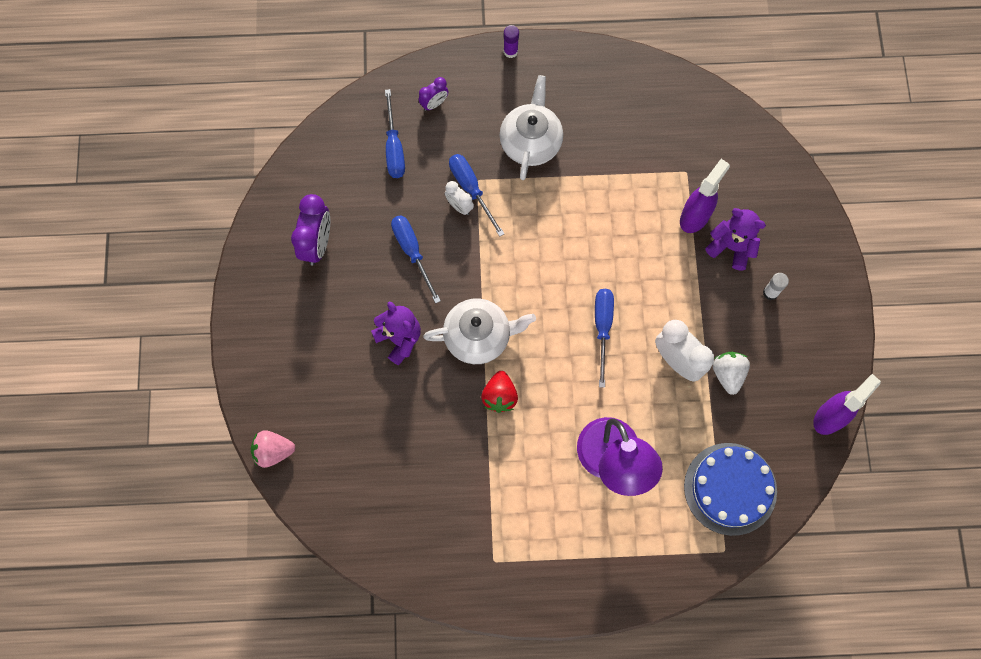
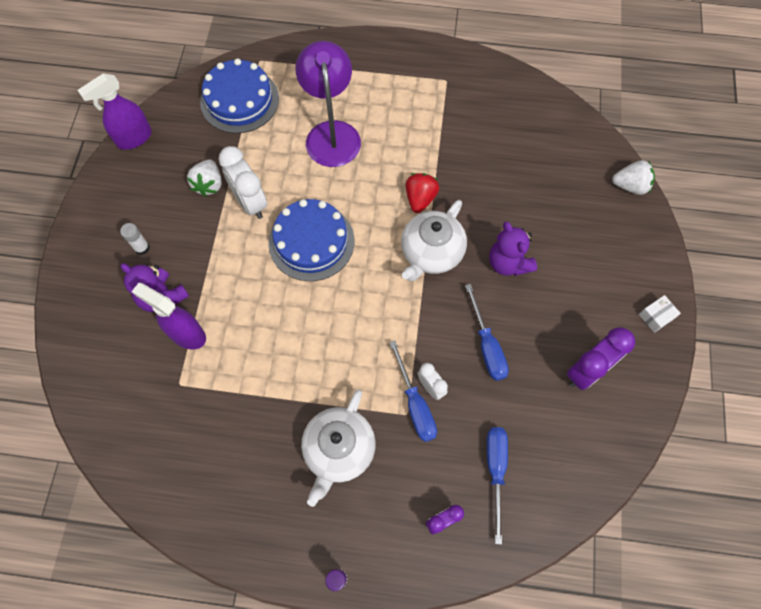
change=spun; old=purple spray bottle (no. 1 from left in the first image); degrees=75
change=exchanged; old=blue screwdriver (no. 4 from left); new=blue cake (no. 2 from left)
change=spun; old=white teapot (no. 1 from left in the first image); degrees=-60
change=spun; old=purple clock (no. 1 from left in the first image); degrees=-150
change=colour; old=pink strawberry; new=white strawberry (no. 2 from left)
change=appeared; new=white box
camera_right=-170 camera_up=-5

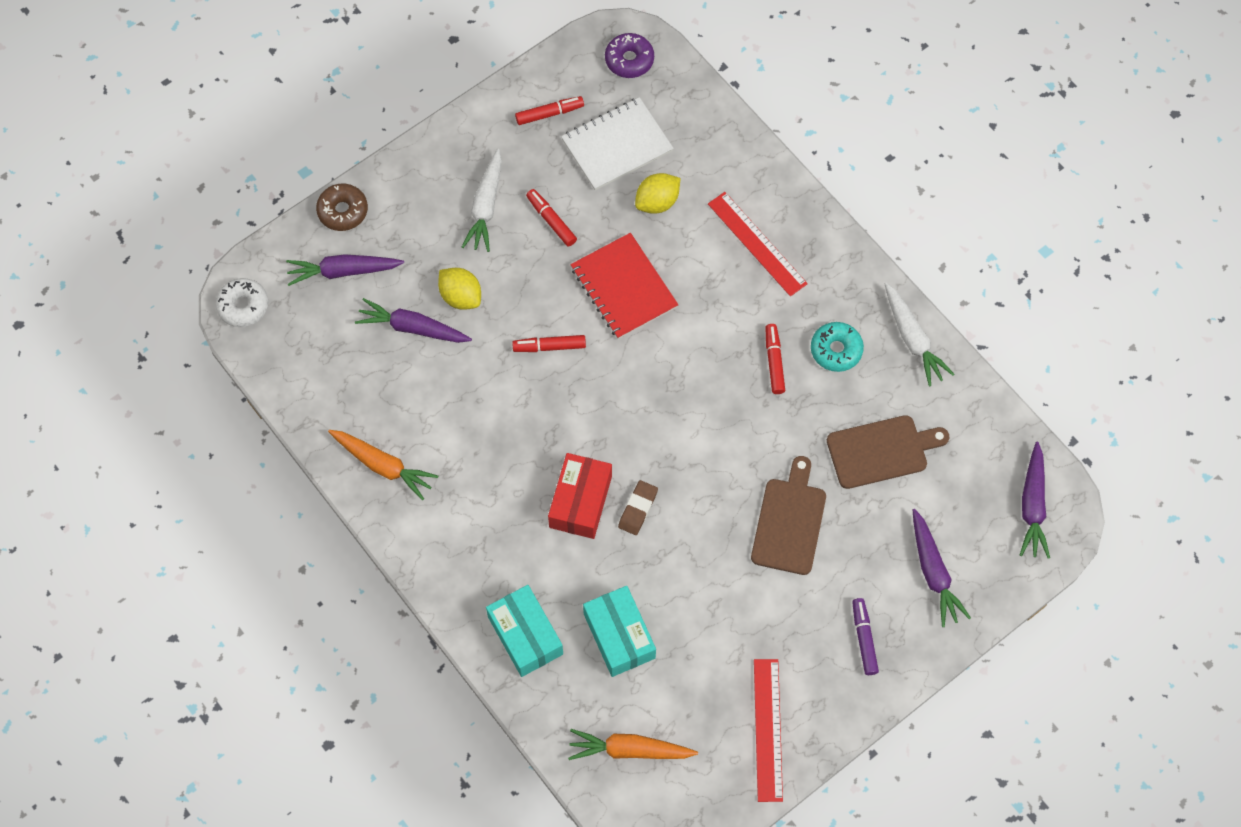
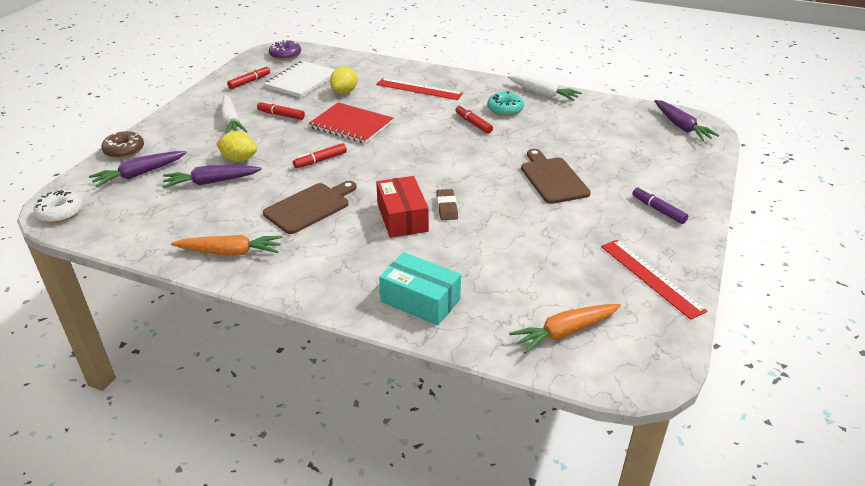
change=relocated; old=brown cutting board (no. 2 from left in the first image); new=brown cutting board (no. 1 from left)
change=missing; old=turquoise box (no. 2 from left)
change=missing; old=purple carrot (no. 3 from left)
camera_right=-30 camera_up=-30

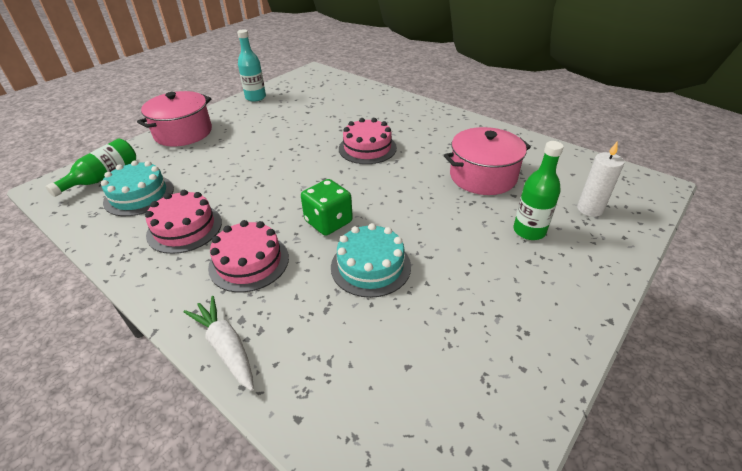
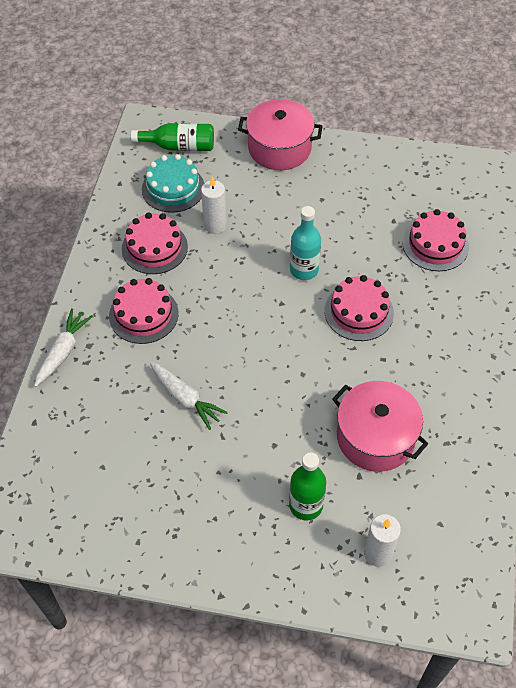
change=exchanged; old=turquoise cake (no. 2 from left); new=white carrot (no. 2 from left)
change=appeared; new=white candle (no. 1 from left)
change=relocated; old=turquoise bottle
change=appeared; new=pink cake (no. 4 from left)
change=missing; old=green dice
camera_right=60 camera_up=15

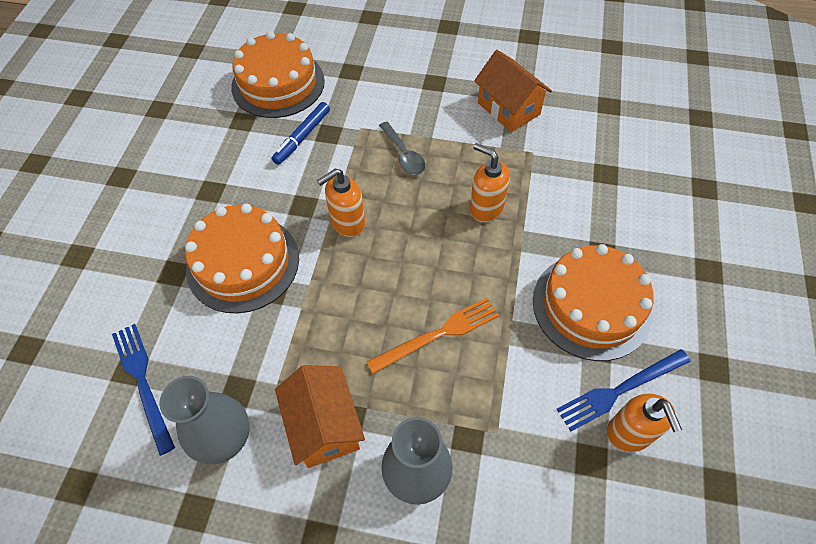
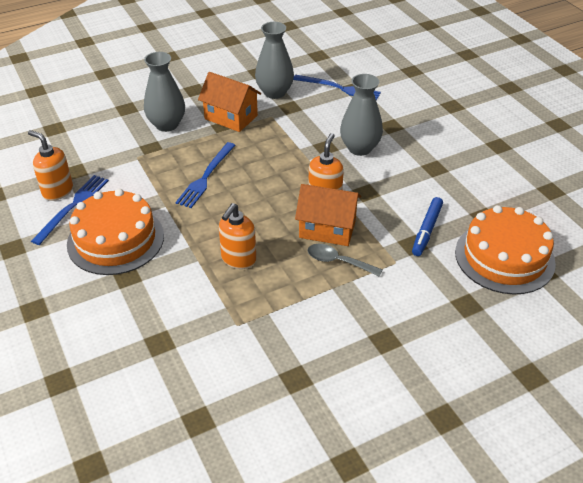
change=colour; old=orange fork; new=blue fork (no. 2 from left)
change=spun; old=orange soap dispenser (no. 2 from left); degrees=120
change=relocated; old=orange house (no. 2 from left)
change=exchanged; old=orange cake (no. 1 from left); new=grey vase (no. 3 from left)
change=spun; old=blue marker; degrees=-150
camera_right=140 camera_up=-15

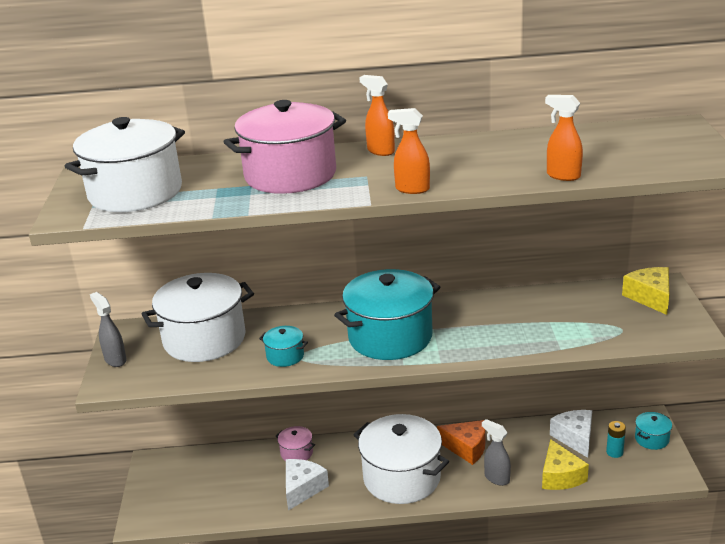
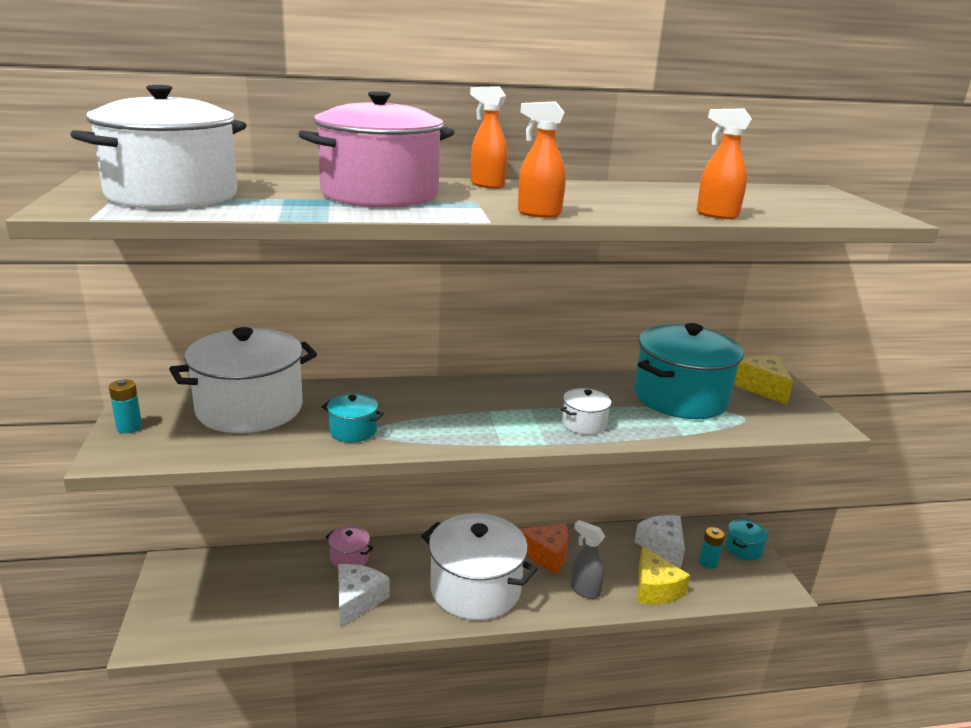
change=exchanged; old=grey spray bottle (no. 1 from left); new=turquoise battery (no. 1 from left)
change=appeared; new=white pot (no. 4 from left)
change=relocated; old=turquoise pot (no. 2 from left)
camera_right=-10 camera_up=-5

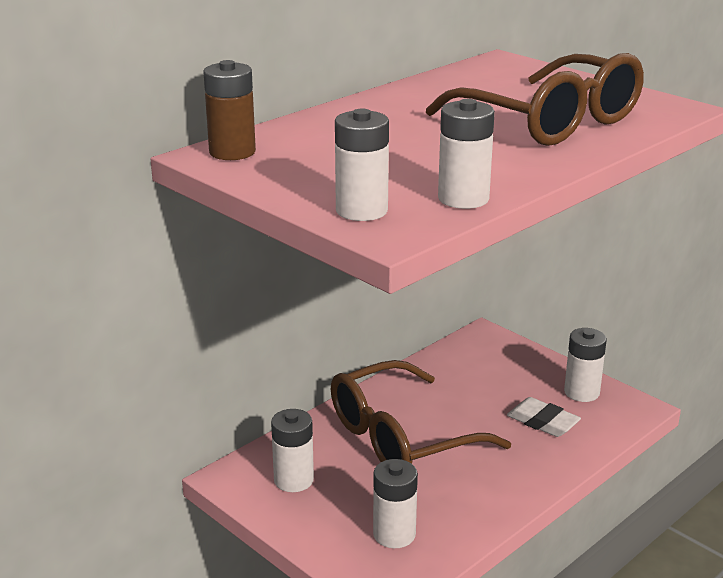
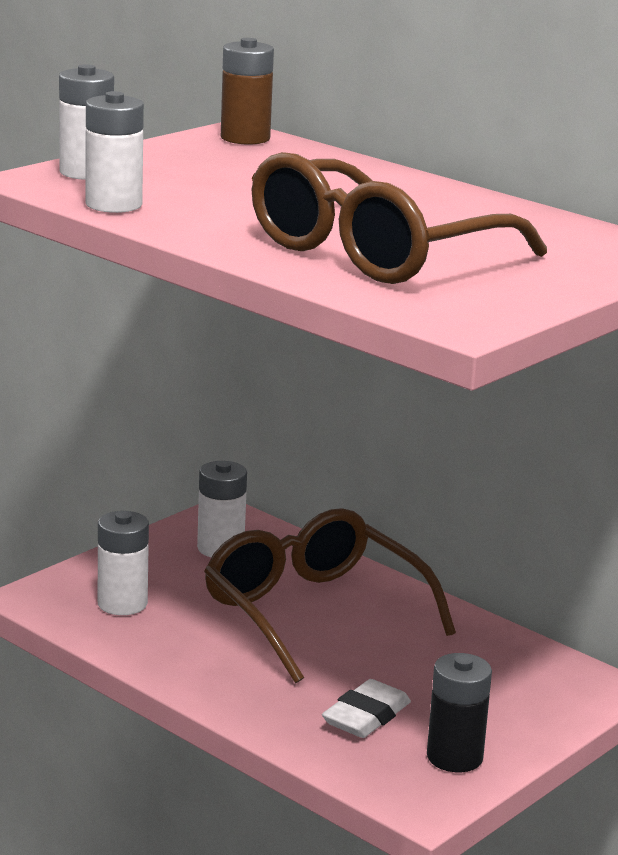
change=colour; old=white battery (no. 5 from left); new=black battery
camera_right=85 camera_up=-5

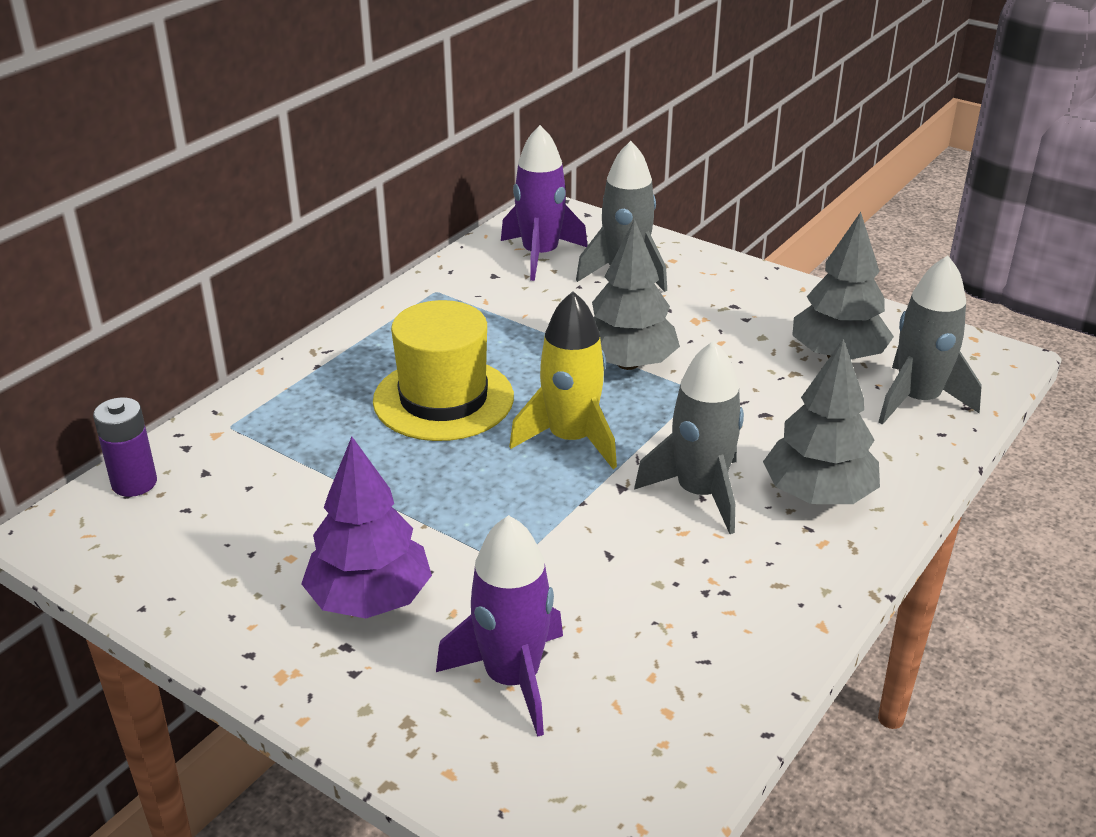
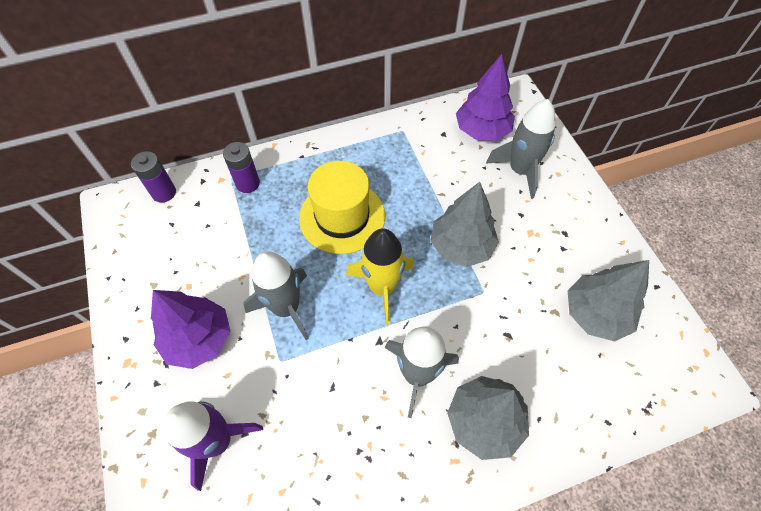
change=appeared; new=purple battery (no. 2 from left)
change=relocated; old=grey rocket (no. 3 from left in the first image); new=grey rocket (no. 1 from left)
change=exchanged; old=purple rocket (no. 2 from left); new=purple tree (no. 2 from left)
camera_right=35 camera_up=25

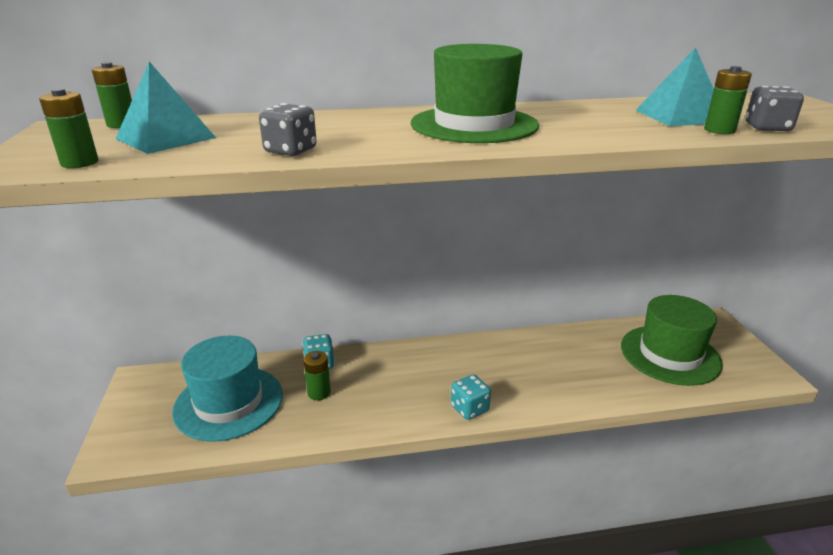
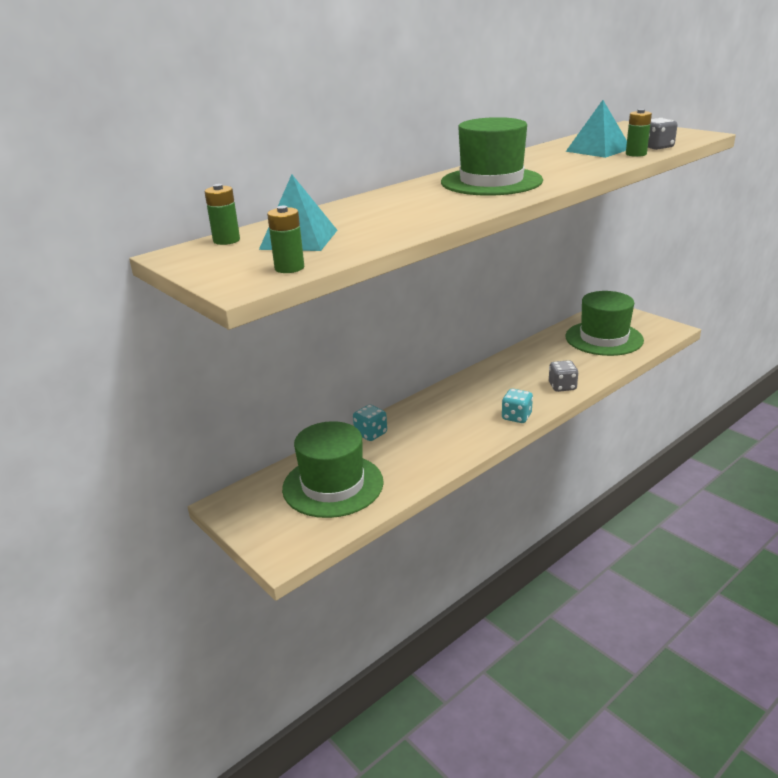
change=colour; old=turquoise hat; new=green hat (no. 1 from left)
change=relocated; old=grey dice (no. 1 from left)
change=missing; old=green battery (no. 3 from left)
camera_right=-30 camera_up=0

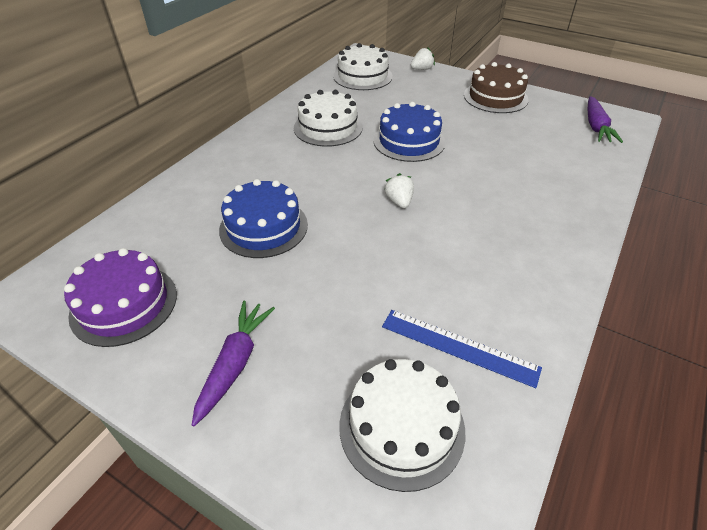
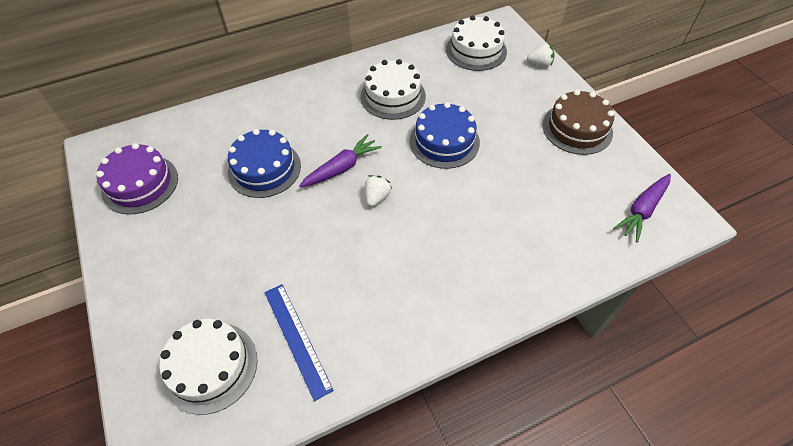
change=relocated; old=purple carrot (no. 1 from left)
camera_right=35 camera_up=10

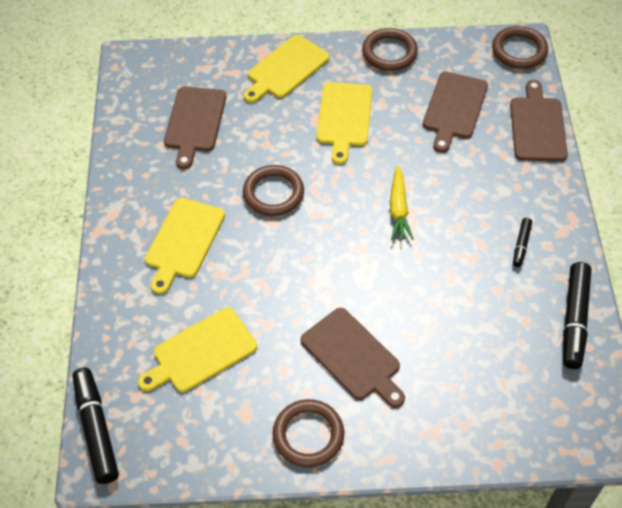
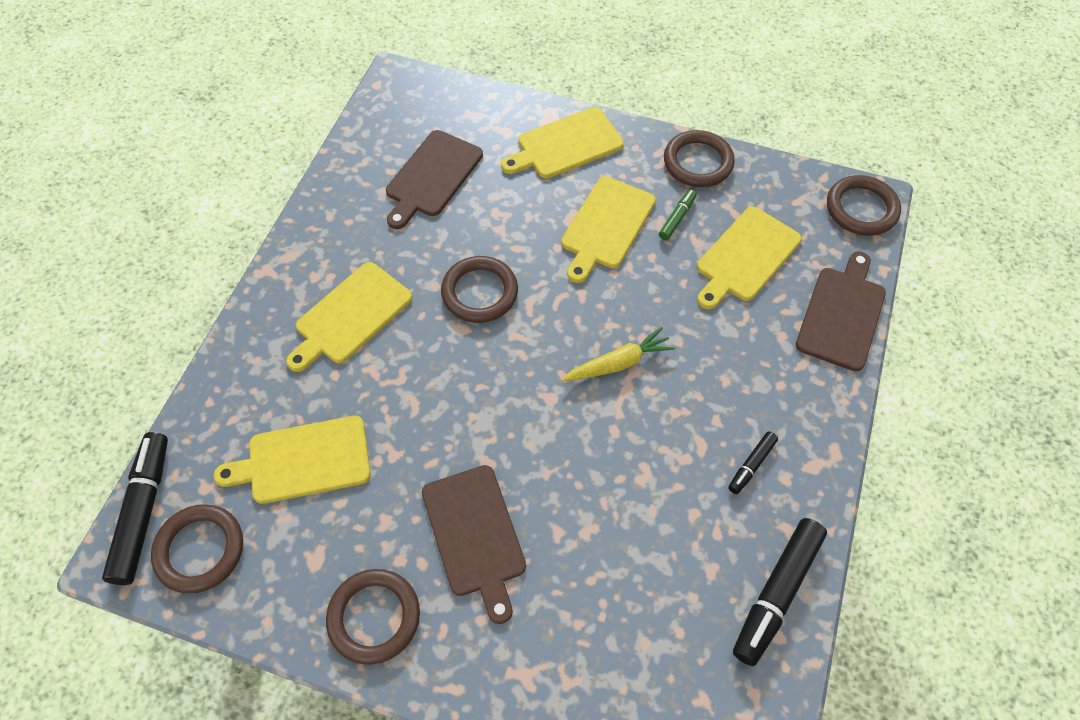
change=appeared; new=brown ring (no. 1 from left)
change=spun; old=yellow carrot; degrees=-135
change=appeared; new=green marker
change=colour; old=brown cutting board (no. 3 from left); new=yellow cutting board (no. 5 from left)
camera_right=20 camera_up=5

